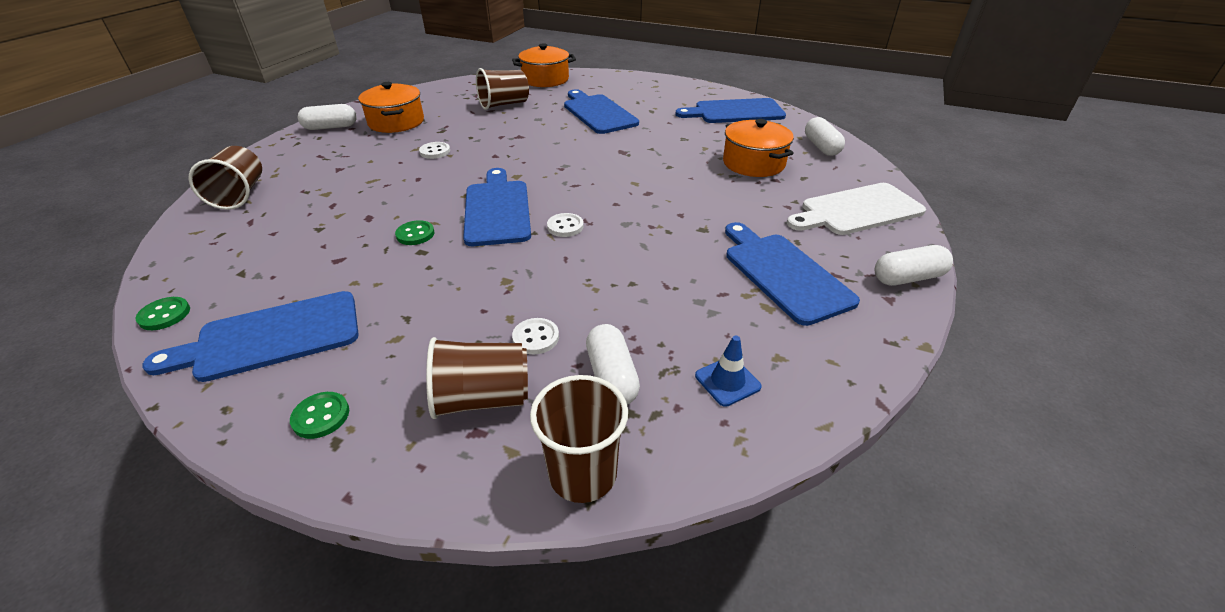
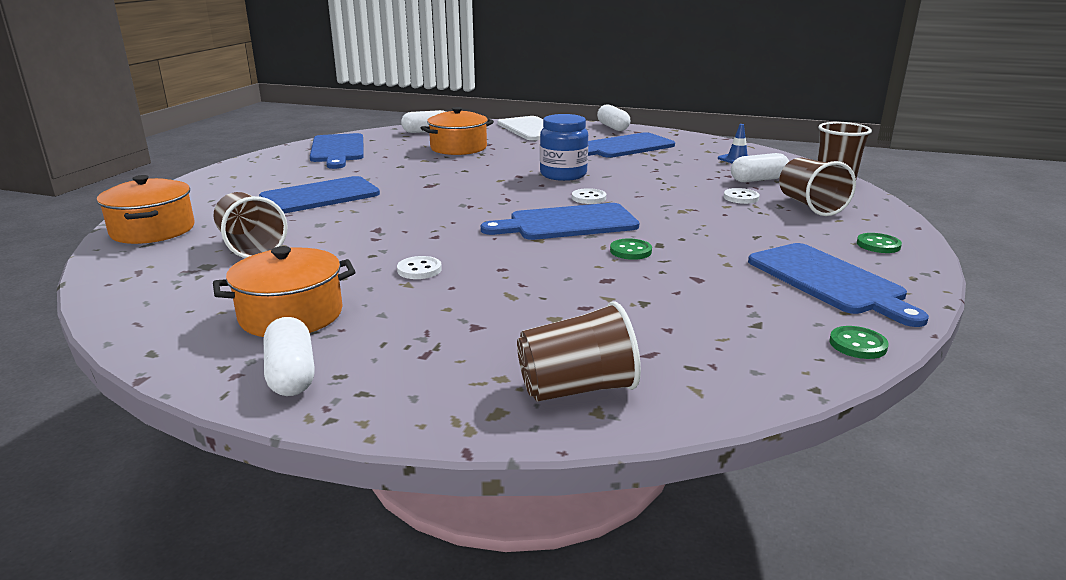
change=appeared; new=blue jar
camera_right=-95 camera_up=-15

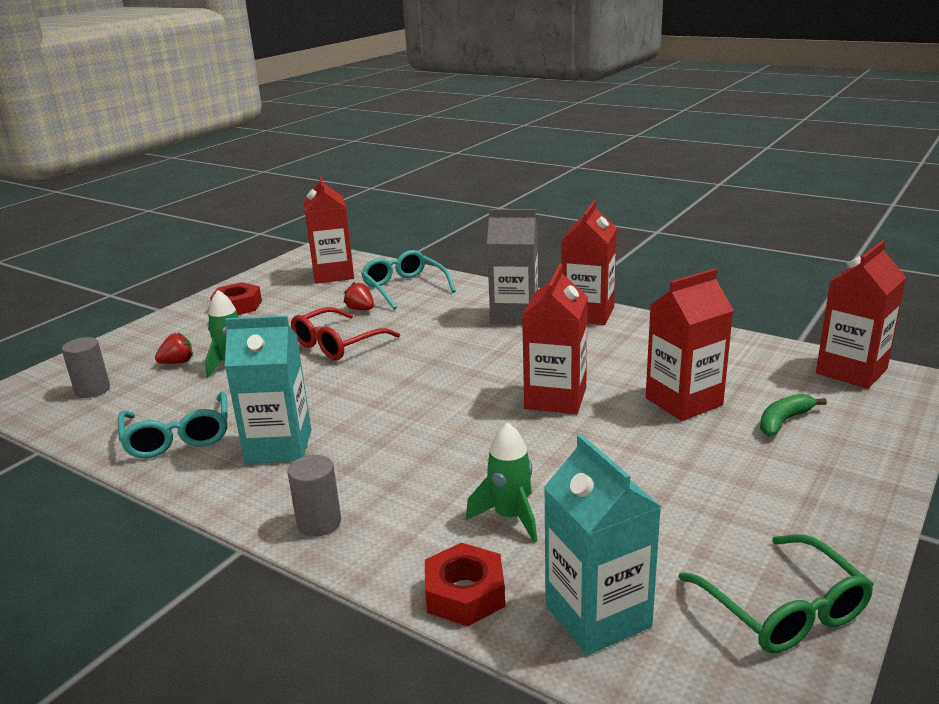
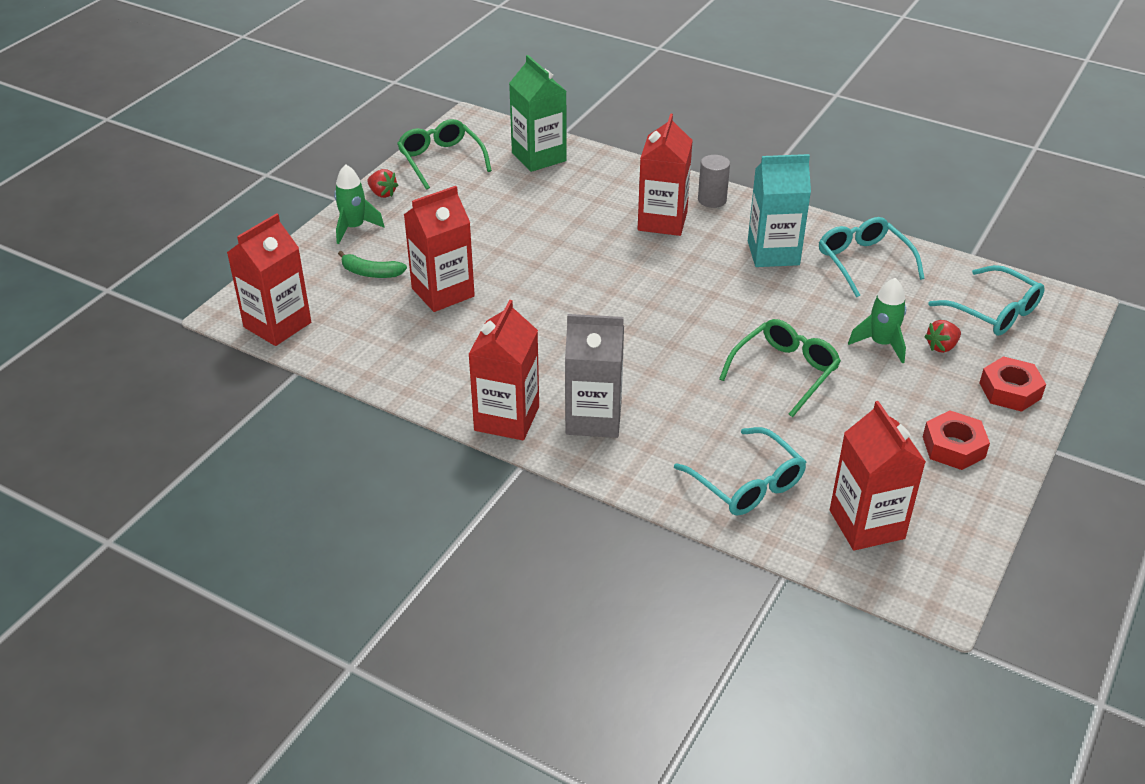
change=relocated; old=green rocket (no. 2 from left in the first image); new=green rocket (no. 1 from left)
change=spun; old=green banana; degrees=60
change=relocated; old=red strawberry (no. 2 from left in the first image); new=red strawberry (no. 1 from left)
change=colour; old=turquoise carton (no. 2 from left); new=green carton
change=relocated; old=red carton (no. 2 from left in the first image); new=red carton (no. 4 from left)
change=colour; old=red glasses; new=green glasses (no. 2 from left)
change=exchanged; old=grey cylinder (no. 1 from left); new=turquoise glasses (no. 3 from left)
change=relocated; old=red nut (no. 2 from left)
camera_right=175 camera_up=15

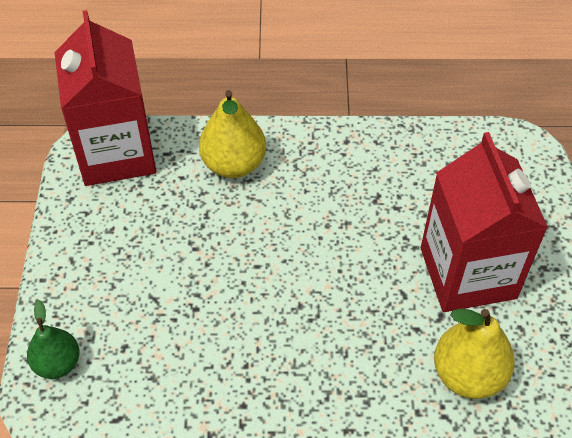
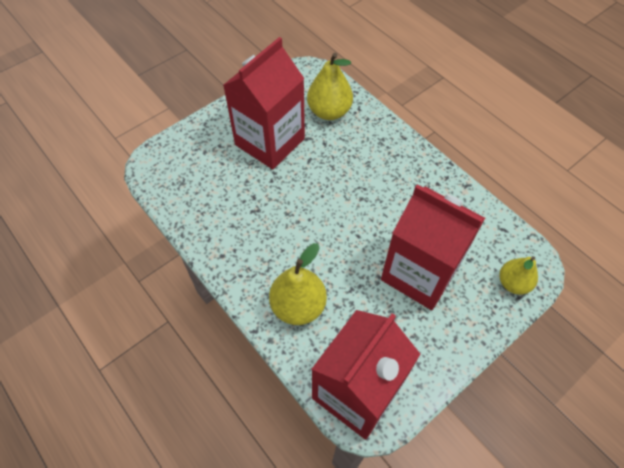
change=appeared; new=red carton (no. 3 from left)
change=colour; old=green pear; new=yellow pear (no. 3 from left)
camera_right=-130 camera_up=5

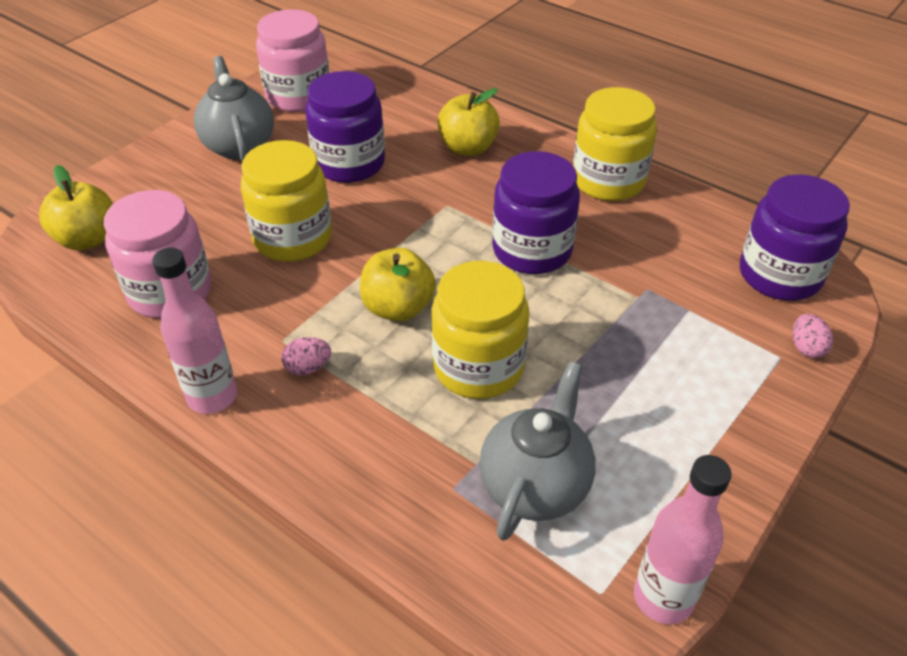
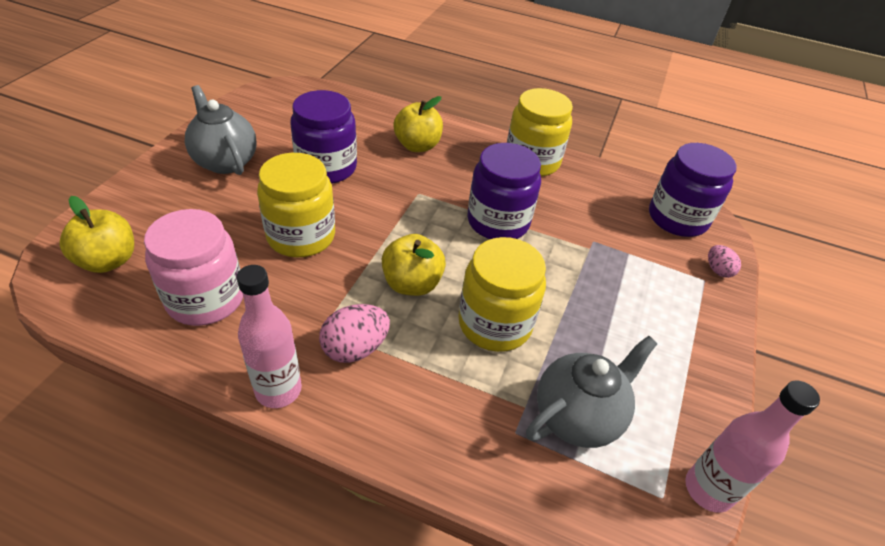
change=size; old=pink egg (no. 1 from left); factor=1.65
change=spun; old=grey teapot (no. 2 from left); degrees=45
change=missing; old=pink jar (no. 2 from left)
camera_right=-20 camera_up=0

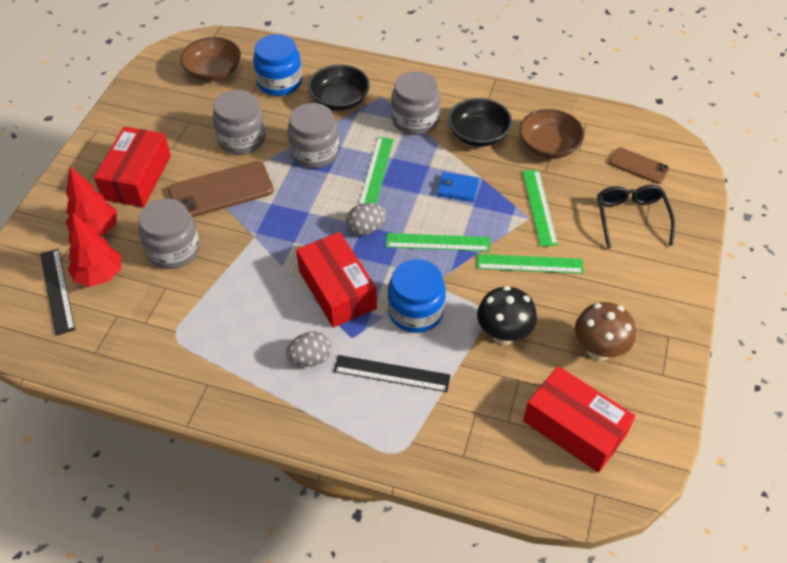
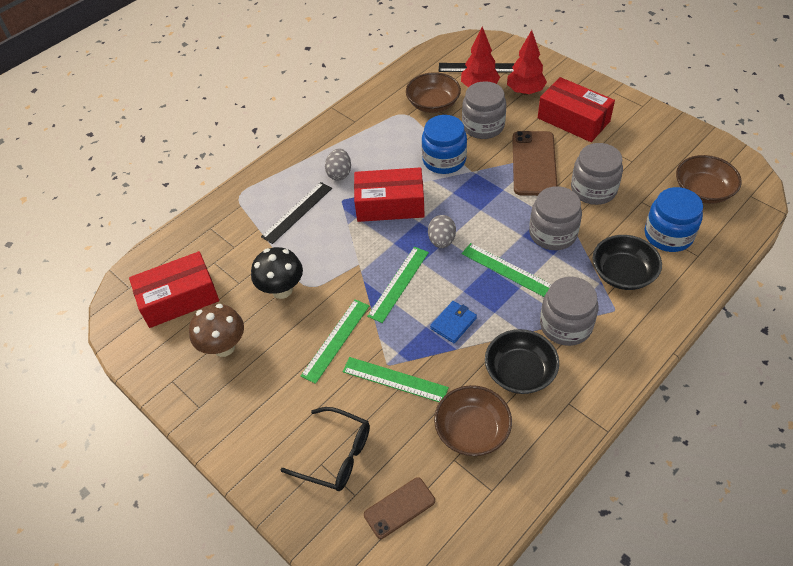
change=appeared; new=brown bowl (no. 1 from left)
change=relocated; old=blue jar (no. 2 from left in the first image); new=blue jar (no. 1 from left)
camera_right=120 camera_up=0

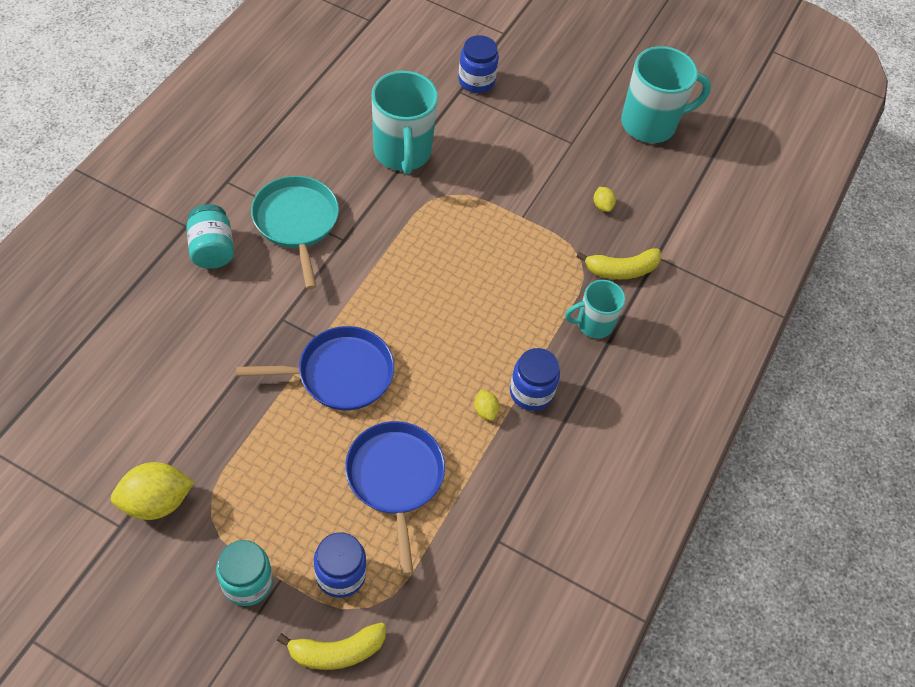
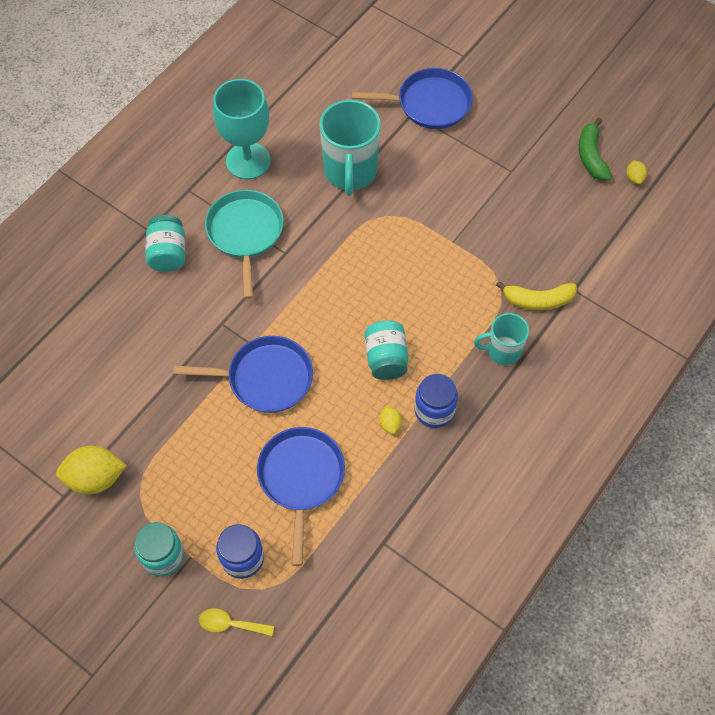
change=exchanged; old=yellow banana (no. 1 from left); new=yellow spoon
change=appeared; new=turquoise goblet
change=exchanged; old=blue jar (no. 2 from left); new=blue pan (no. 3 from left)
change=appeared; new=turquoise jar (no. 3 from left)
change=exchanged; old=turquoise mug (no. 3 from left); new=green banana
change=relocated; old=yellow lemon (no. 3 from left)
camera_right=15 camera_up=5

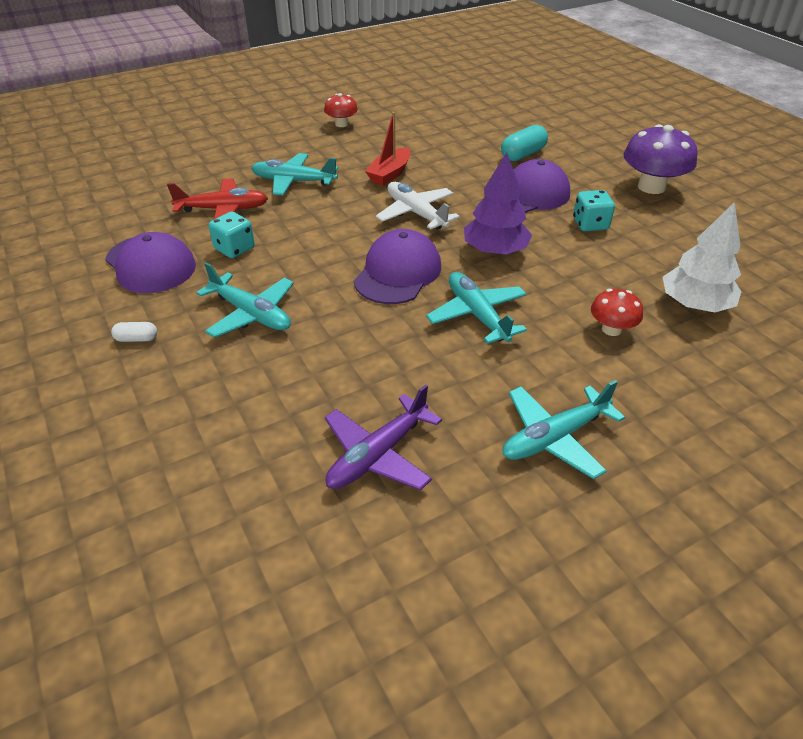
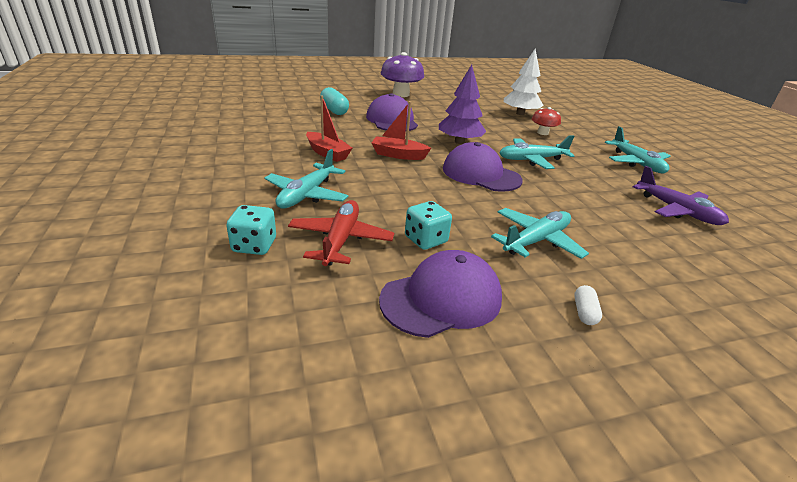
change=relocated; old=turquoise dice (no. 2 from left in the first image); new=turquoise dice (no. 1 from left)
change=exchanged; old=white plane; new=red boat (no. 2 from left)
change=missing; old=red mushroom (no. 1 from left)
camera_right=-80 camera_up=-10

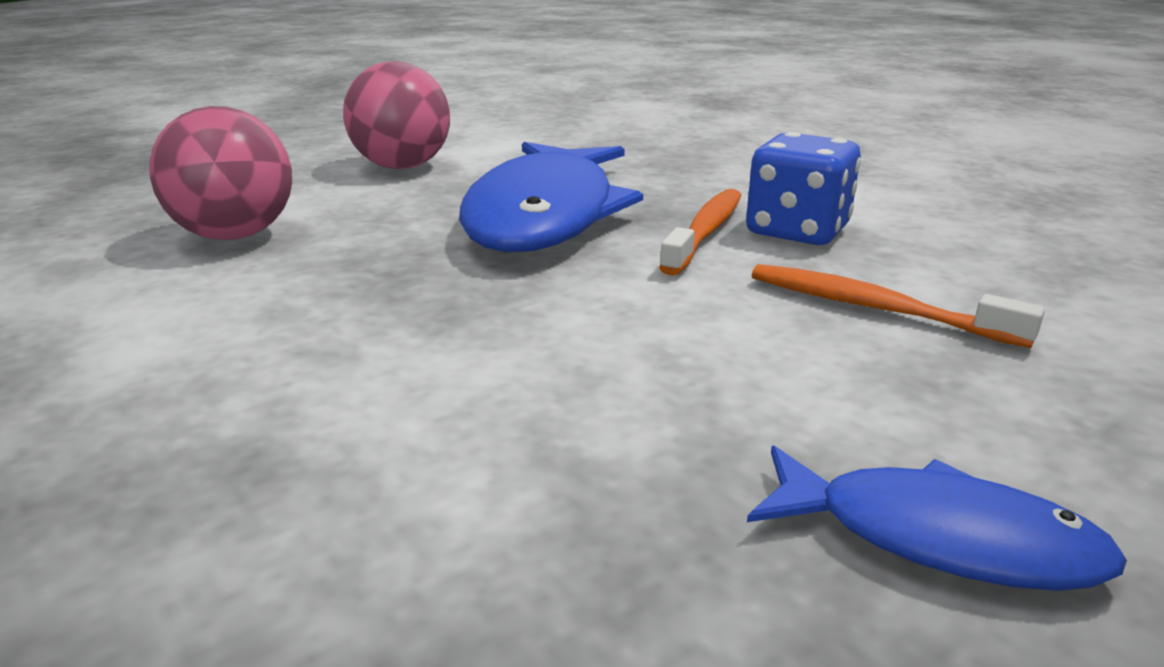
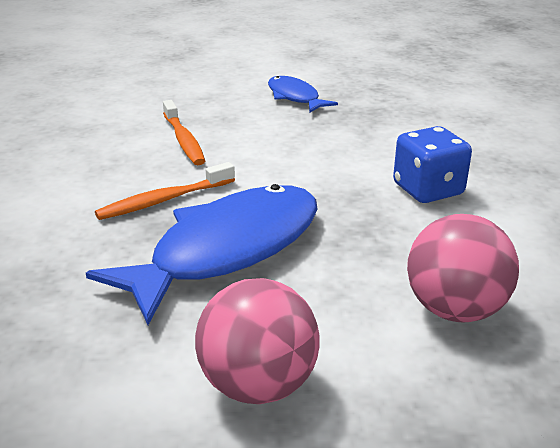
change=relocated; old=blue dice
camera_right=-145 camera_up=5

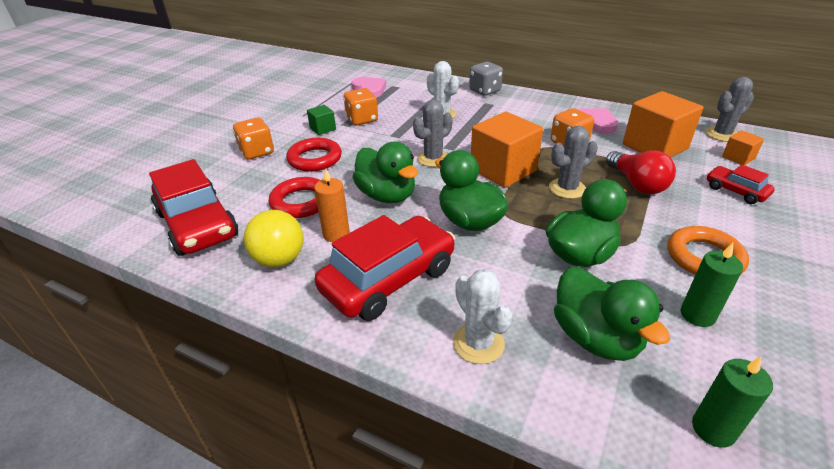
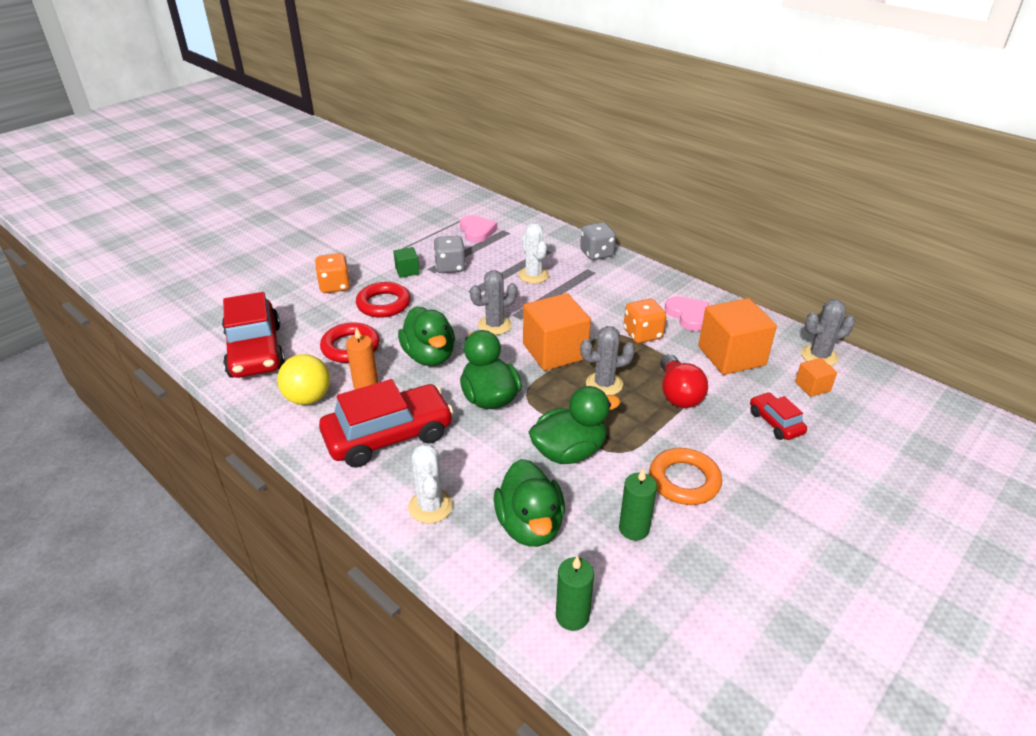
change=colour; old=orange dice (no. 2 from left); new=grey dice (no. 1 from left)
camera_right=15 camera_up=0

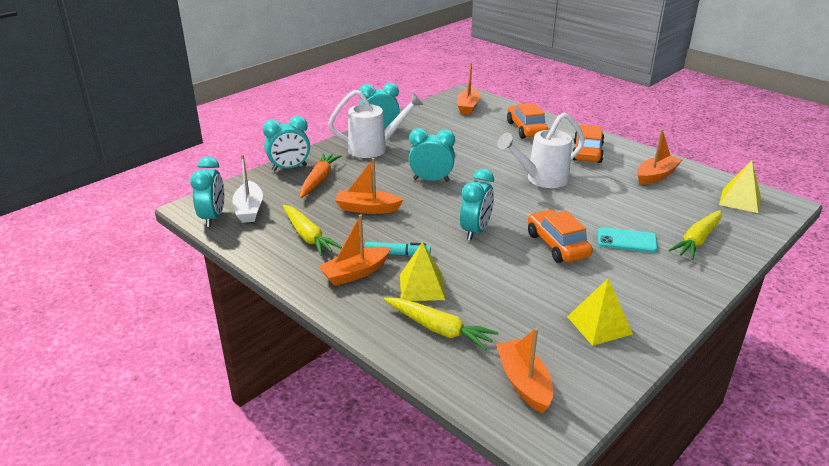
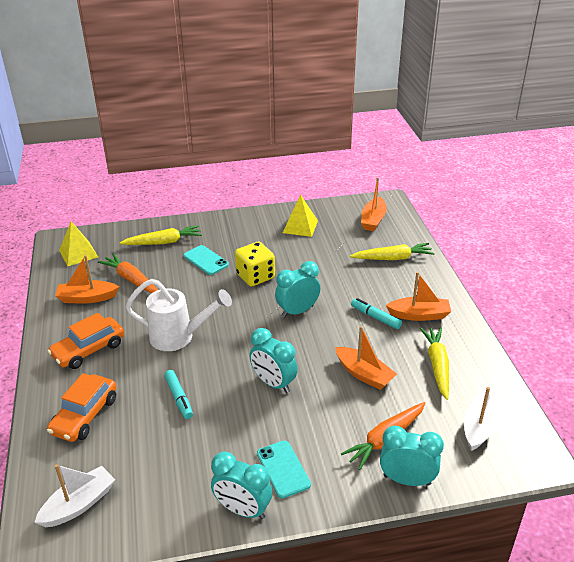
change=colour; old=orange boat (no. 3 from left); new=white boat (no. 1 from left)
change=appeared; new=orange carrot (no. 1 from left)
change=appeared; new=turquoise marker (no. 1 from left)
change=exchanged; old=orange car (no. 2 from left); new=yellow dice
change=exchanged; old=white watering can (no. 1 from left); new=turquoise phone (no. 2 from left)
change=spun; old=yellow carrot (no. 2 from left); degrees=105
change=missing; old=turquoise clock (no. 1 from left)
change=missing; old=yellow pyramid (no. 1 from left)
camera_right=-145 camera_up=5

